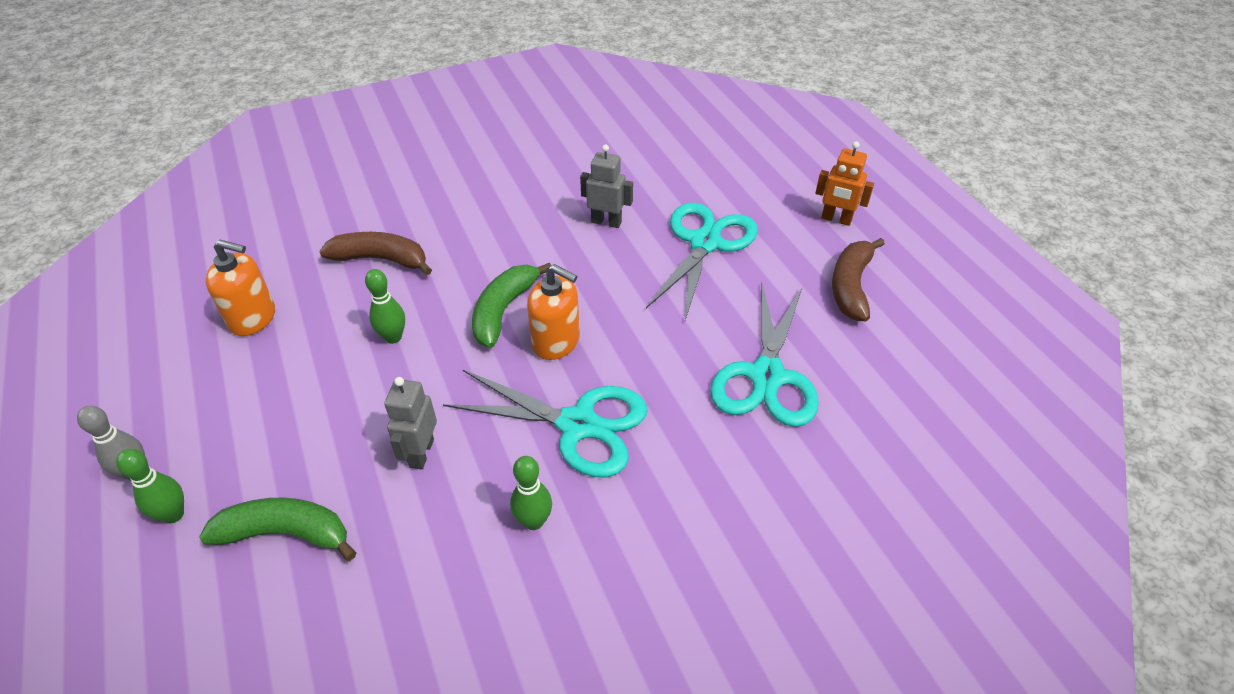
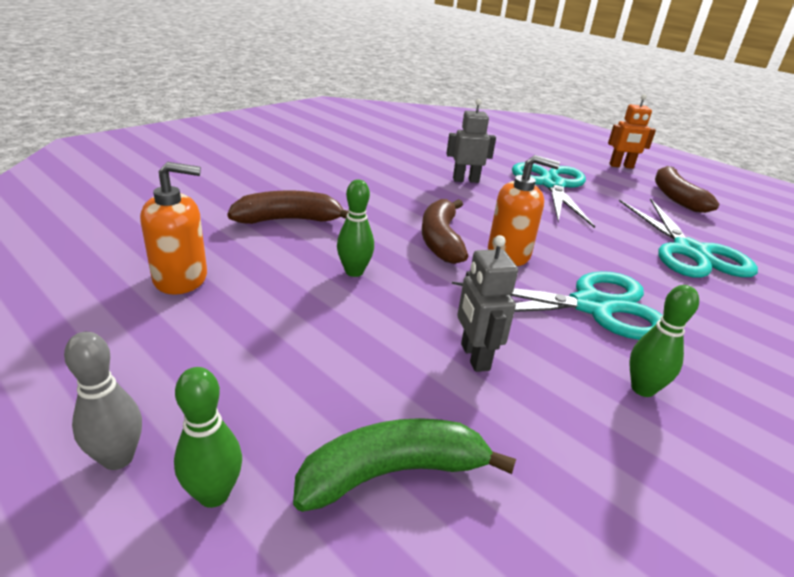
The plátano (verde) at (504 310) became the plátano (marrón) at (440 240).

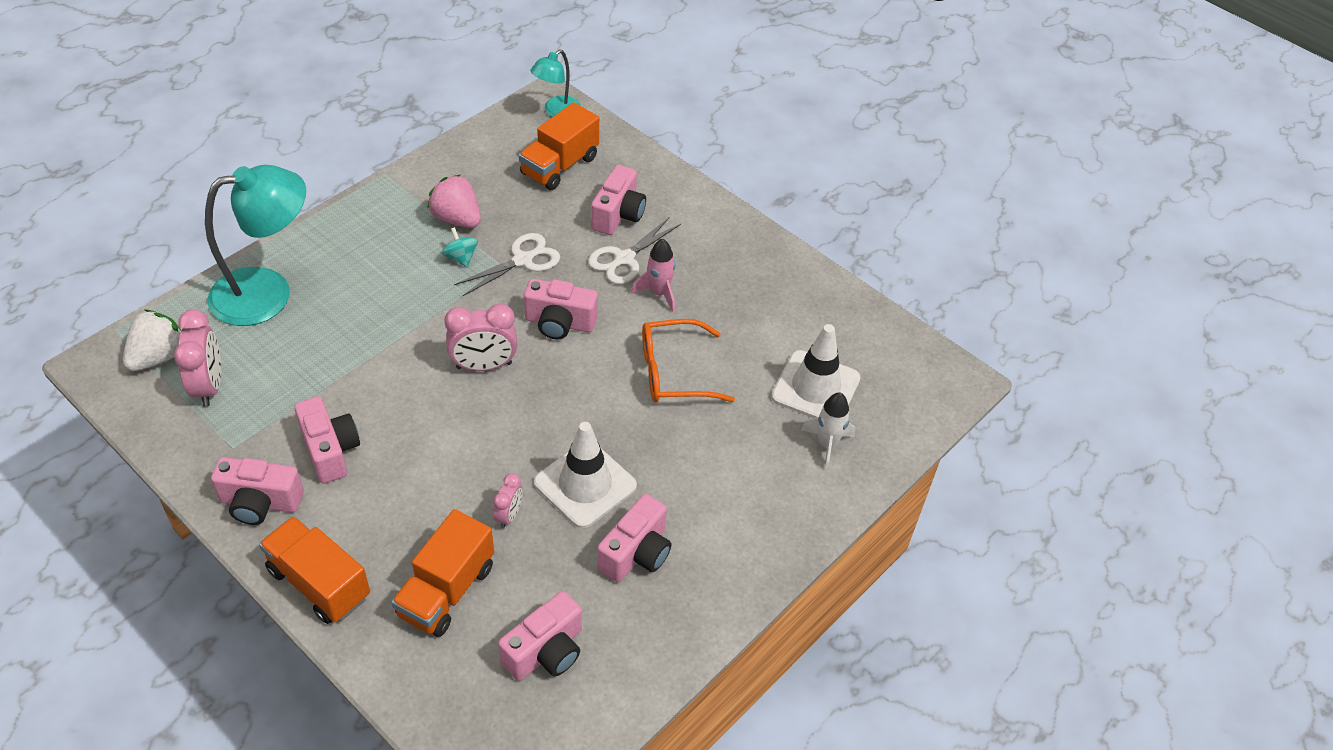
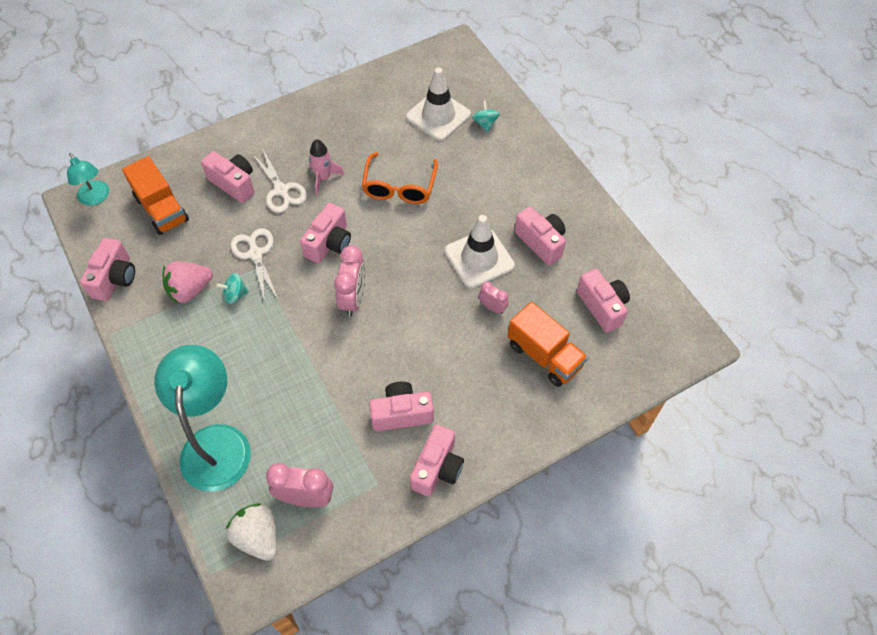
The cámara (rosa) at (115 278) appeared. The cohete (blanco) at (827 444) was replaced by the peonza (turquesa) at (485 123). The camión (naranja) at (319 583) disappeared.

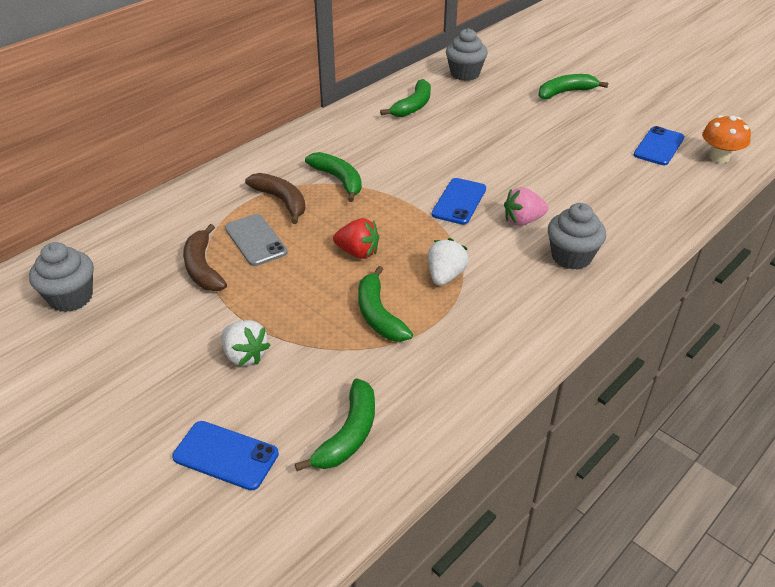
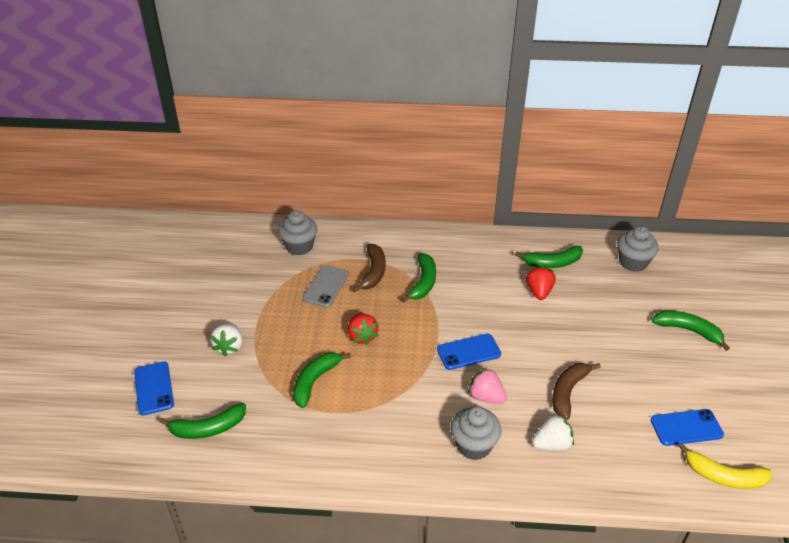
The magdalena (gris) moved from (71 297) to (299 246). The fresa (rojo) at (539 292) appeared. The fresa (blanco) moved from (445 276) to (552 444). The plátano (marrón) moved from (203 267) to (568 392). The seta (naranja) at (719 157) was replaced by the plátano (amarillo) at (723 476).

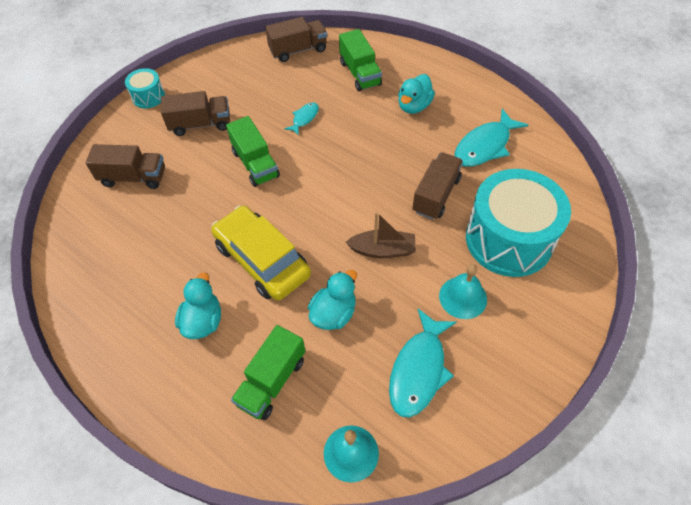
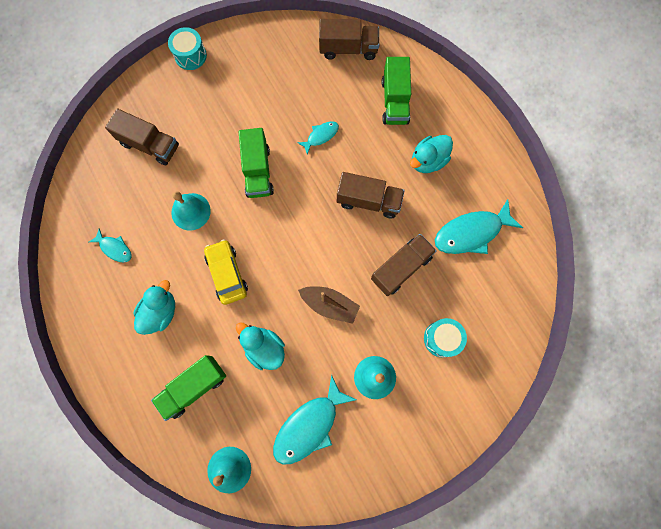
The pez (turquesa) at (115 248) appeared. The campana (turquesa) at (191 211) appeared. The coche (amarillo) at (262 260) changed to 0.64 times the size. The pato (turquesa) at (333 313) turned 105 degrees counterclockwise. The camión (marrón) moved from (200 124) to (368 201). The tambor (turquesa) at (509 239) changed to 0.46 times the size.

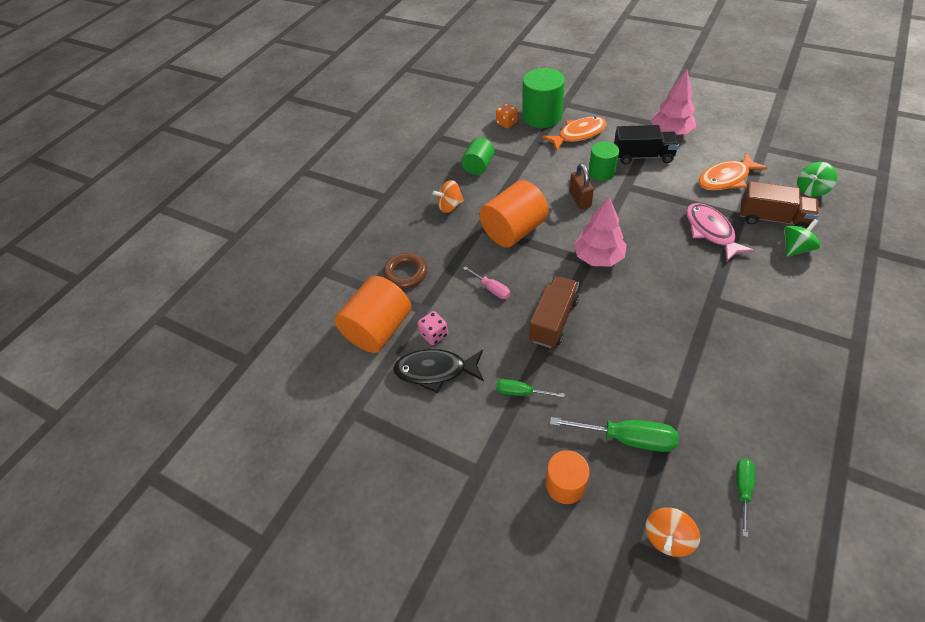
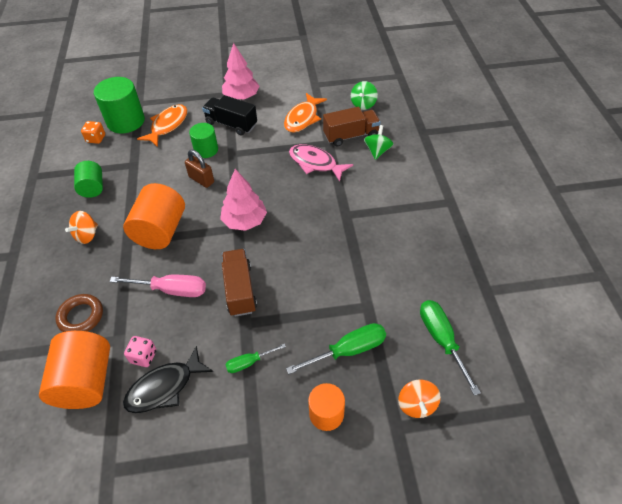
The destornillador (rosa) at (491 289) changed to 1.69 times the size. The camión (negro) at (643 156) turned 120 degrees counterclockwise. The destornillador (verde) at (742 490) changed to 1.69 times the size.

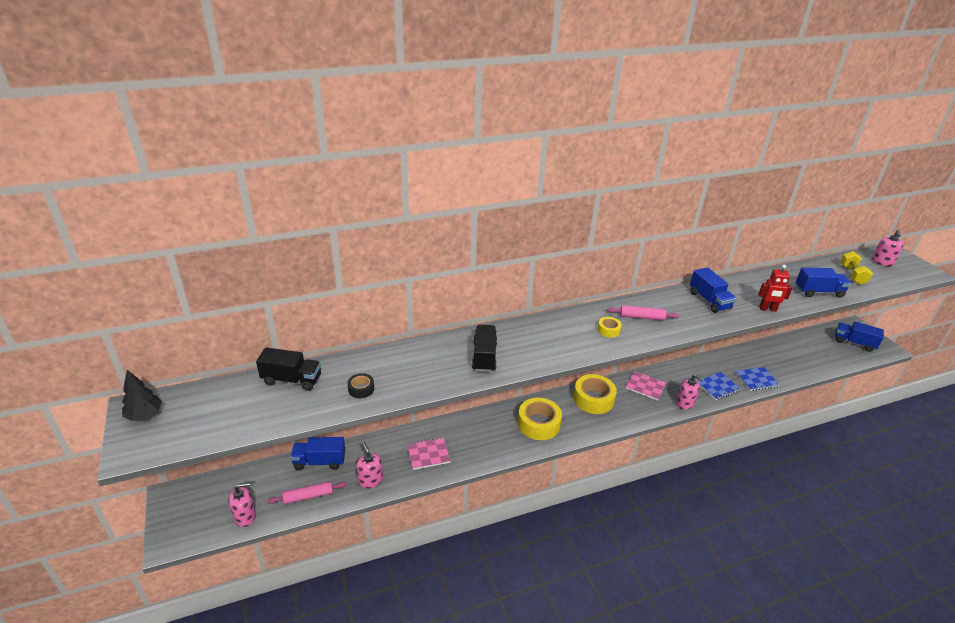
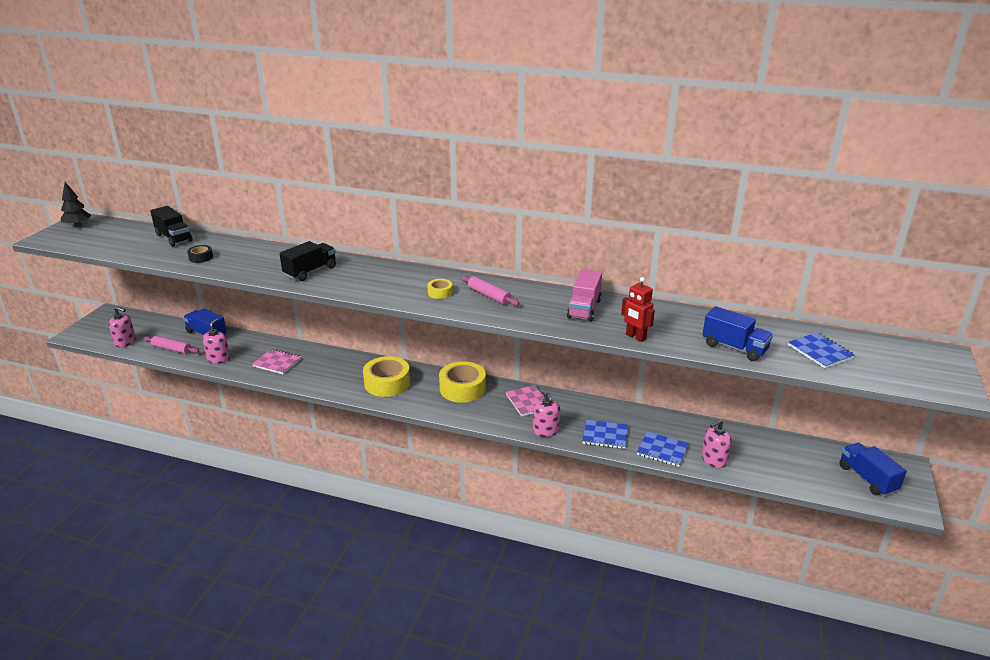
The camión (azul) at (709 300) became the camión (rosa) at (584 309). The dispensador de jabón (rosa) moved from (882 262) to (713 460). The mancuerna (amarillo) at (852 275) was replaced by the cuaderno (azul) at (820 351).

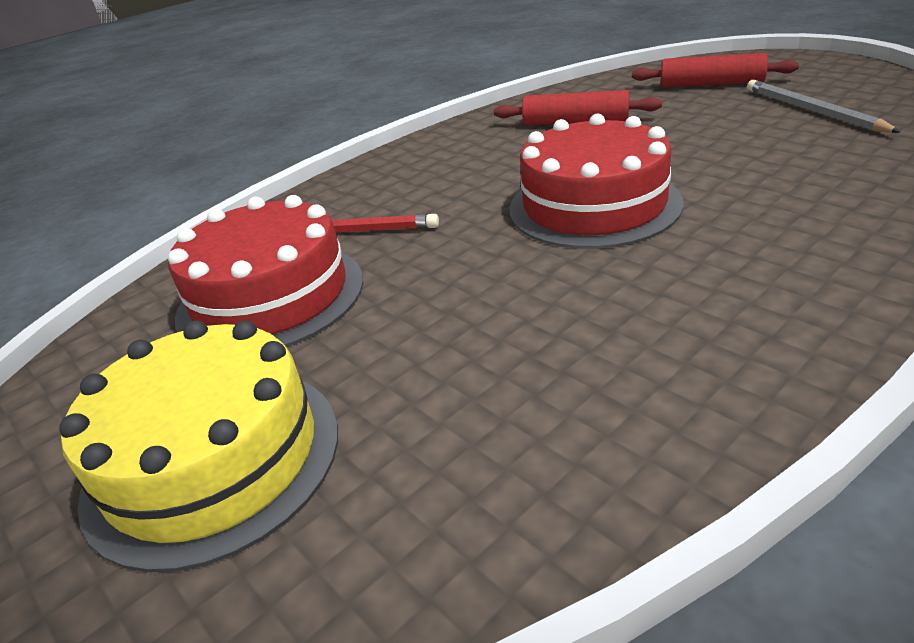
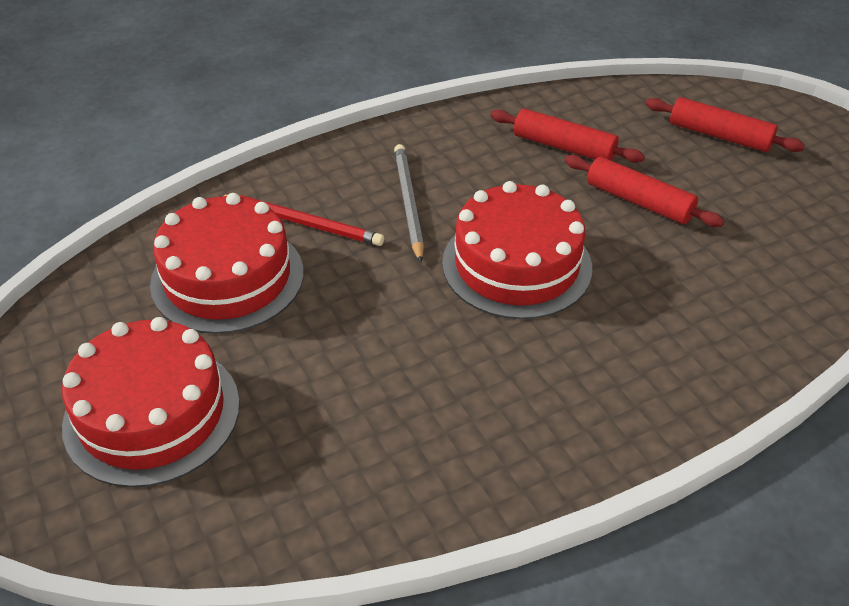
The tarta (amarillo) at (213 459) became the tarta (rojo) at (152 413). The lápiz (gris) moved from (812 111) to (408 203). The rodillo (rojo) at (639 201) appeared.

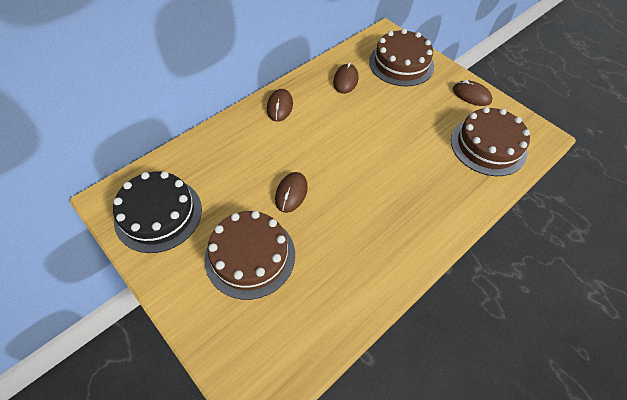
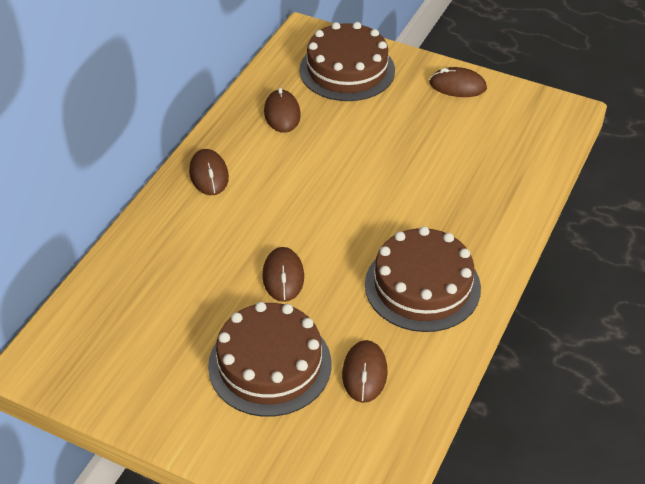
The ratón (marrón) at (364 373) appeared. The tarta (marrón) moved from (488 146) to (422 286). The tarta (negro) at (158 214) disappeared.

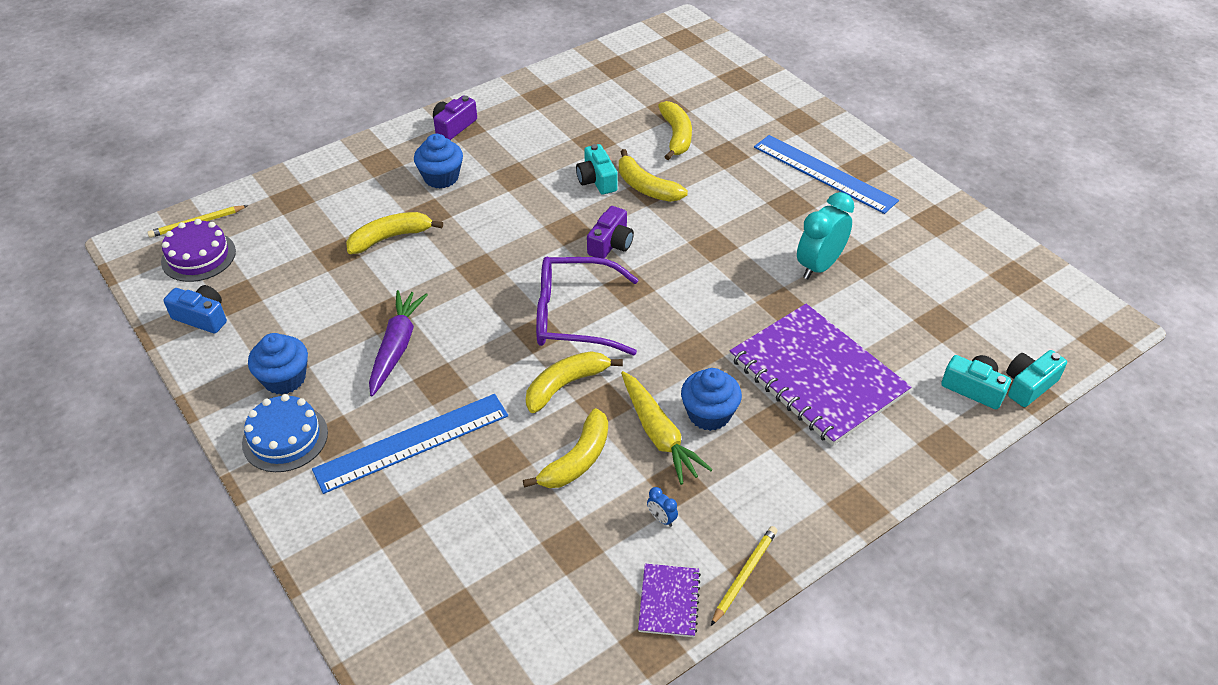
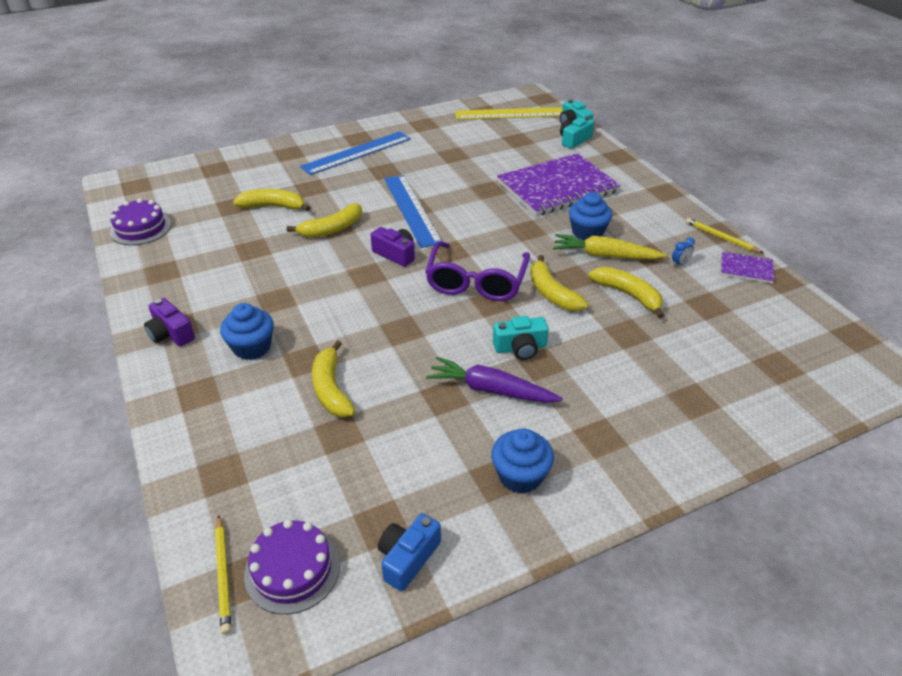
The tarta (morado) at (140 228) appeared. The regla (azul) moved from (412 442) to (411 209). The regla (amarillo) at (509 114) appeared. The cámara (turquesa) moved from (597 180) to (520 348). The zanahoria (amarillo) at (659 434) turned 150 degrees counterclockwise. The tarta (azul) at (285 438) disappeared. The despertador (turquesa) at (819 266) disappeared.

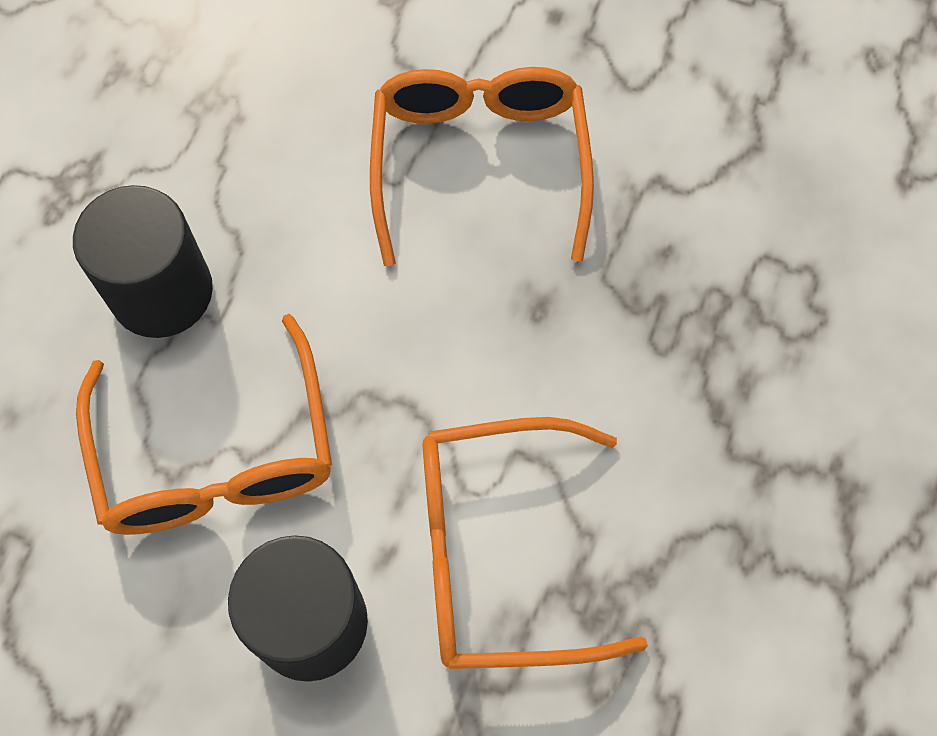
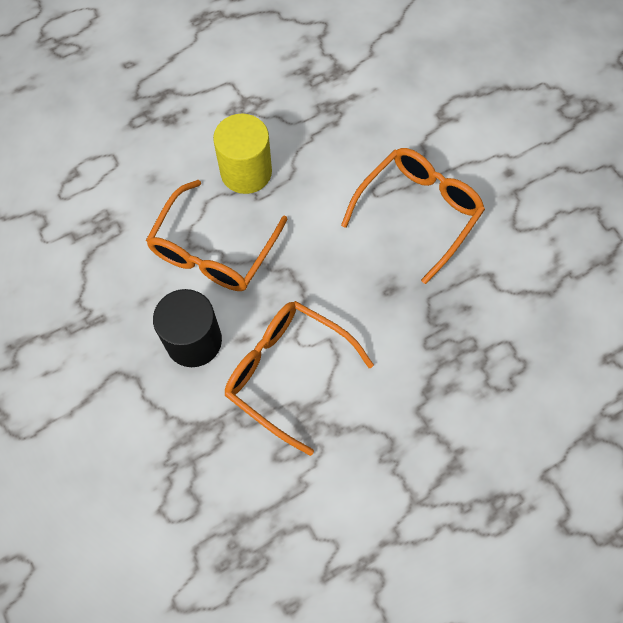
The cilindro (negro) at (162 292) became the cilindro (amarillo) at (246 172).

